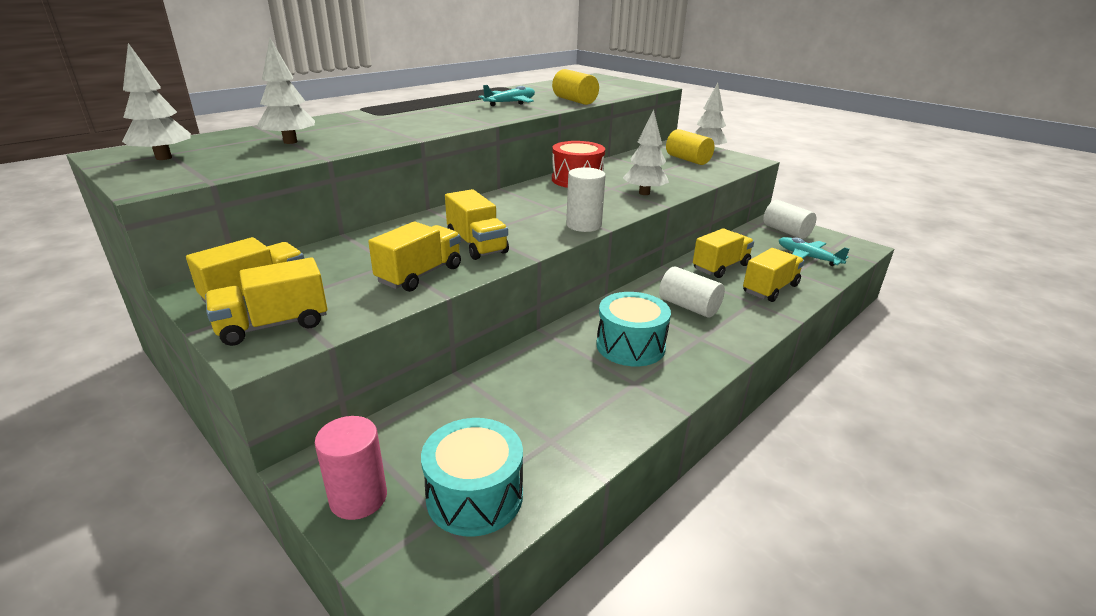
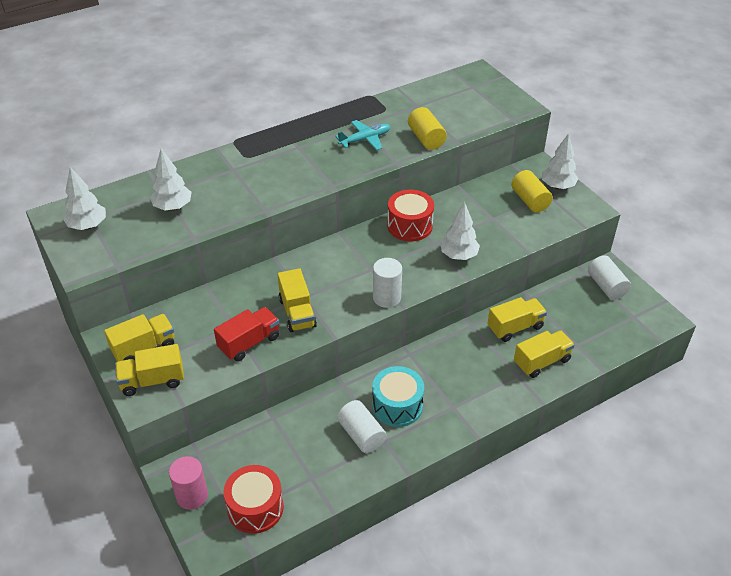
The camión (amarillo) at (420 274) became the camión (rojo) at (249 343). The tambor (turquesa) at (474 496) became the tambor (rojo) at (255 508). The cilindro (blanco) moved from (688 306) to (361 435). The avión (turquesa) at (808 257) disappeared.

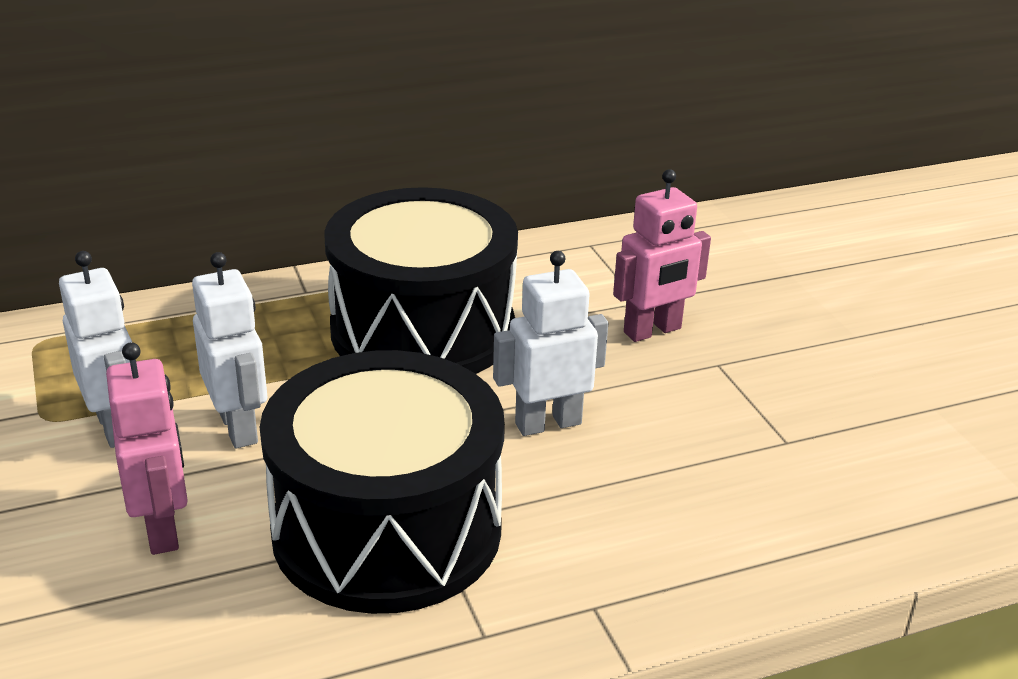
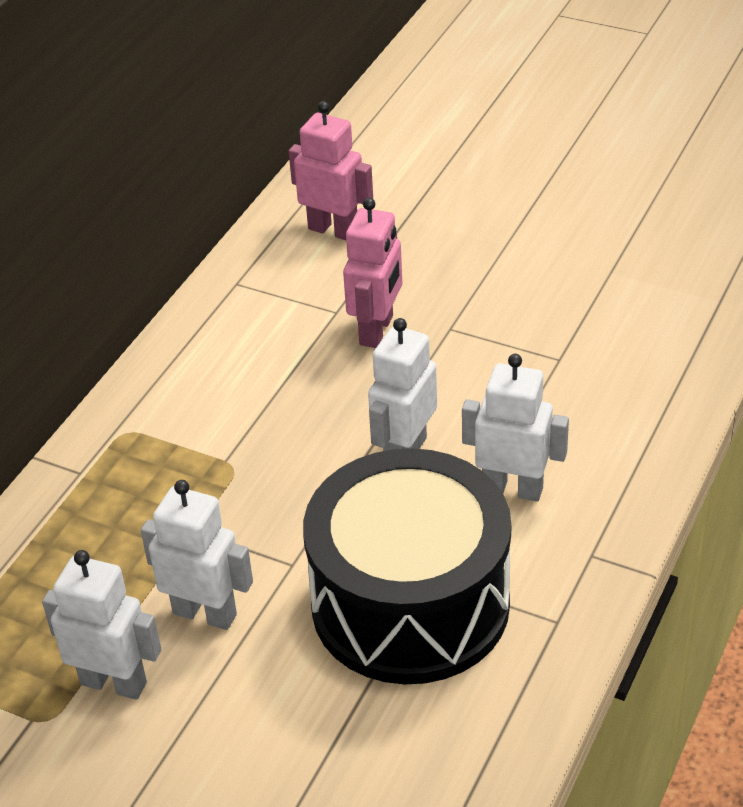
The robot (rosa) moved from (162 529) to (333 230). The robot (blanco) at (512 489) appeared. The tambor (negro) at (422 329) disappeared.

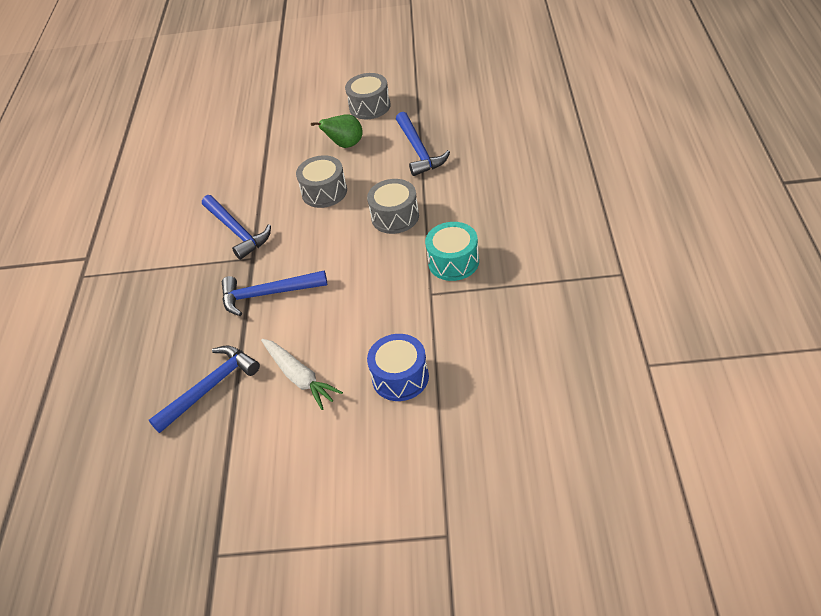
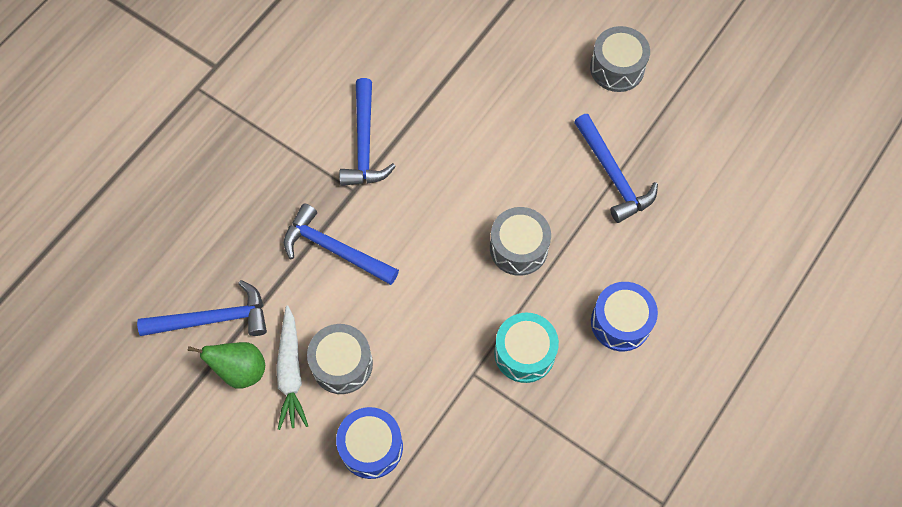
The pera (verde) moved from (345 145) to (240 370). The tambor (gris) moved from (324 192) to (342 364). The martillo (azul) at (419 151) turned 45 degrees counterclockwise. The tambor (azul) at (620 322) appeared.

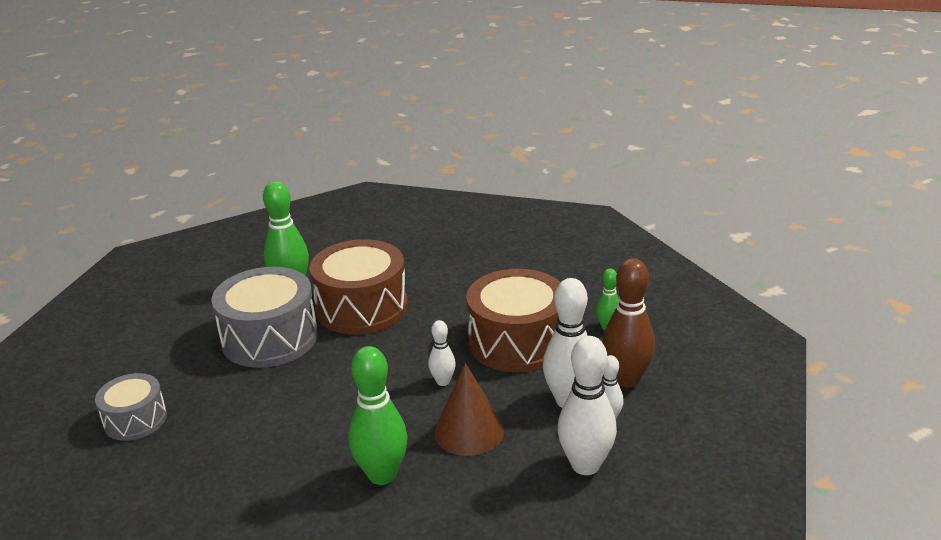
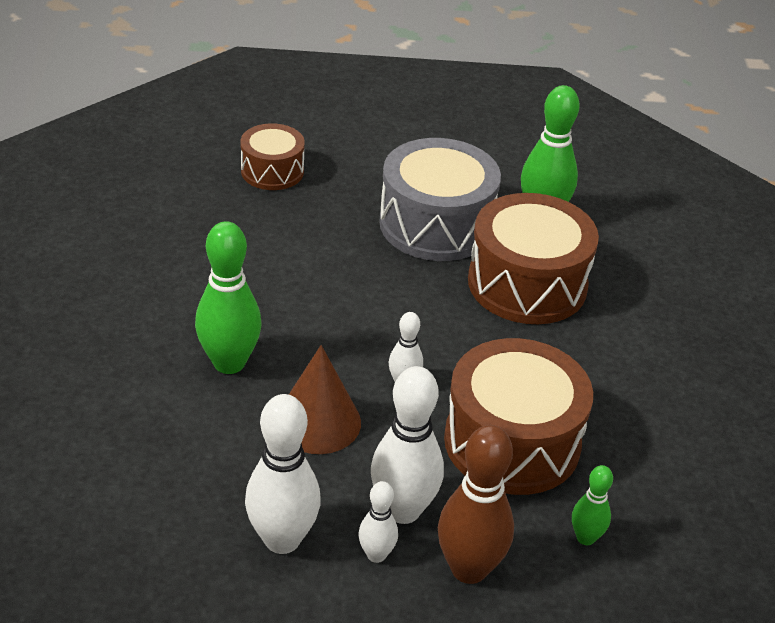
The tambor (gris) at (135 419) became the tambor (marrón) at (272 171).

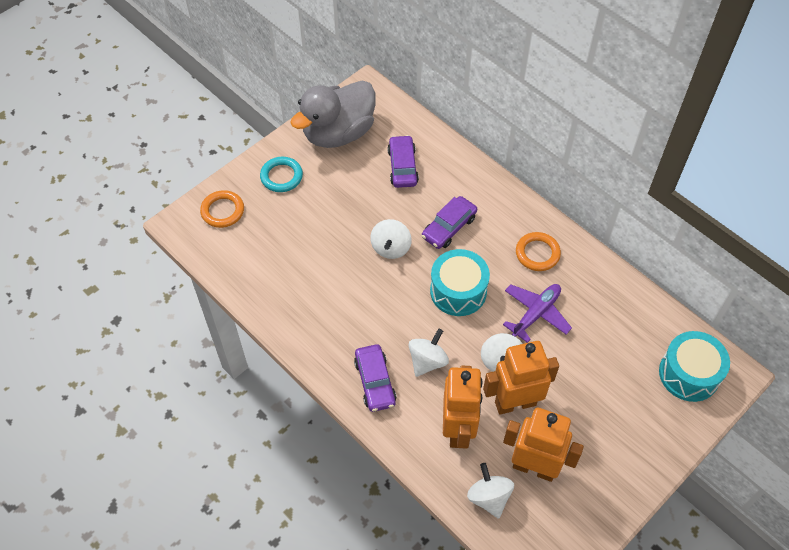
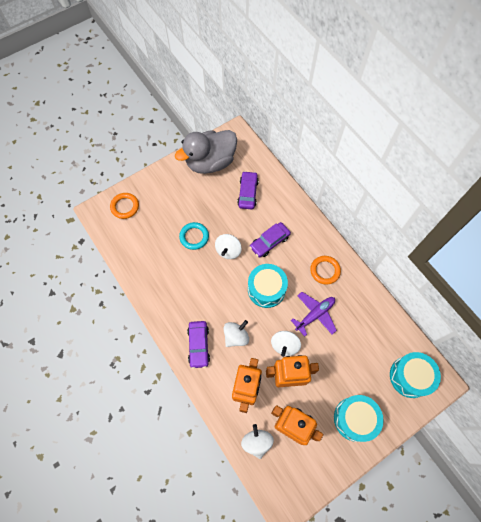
The anillo (turquesa) moved from (281 176) to (194 237). The tambor (turquesa) at (354 419) appeared.

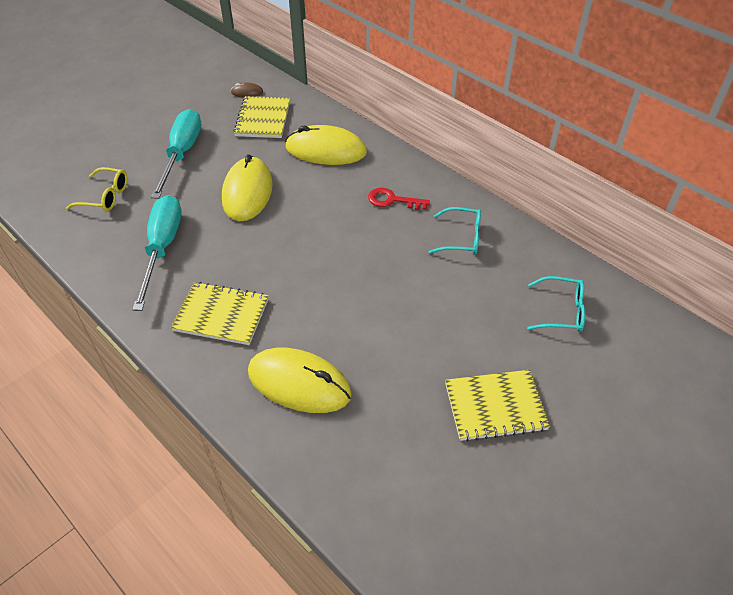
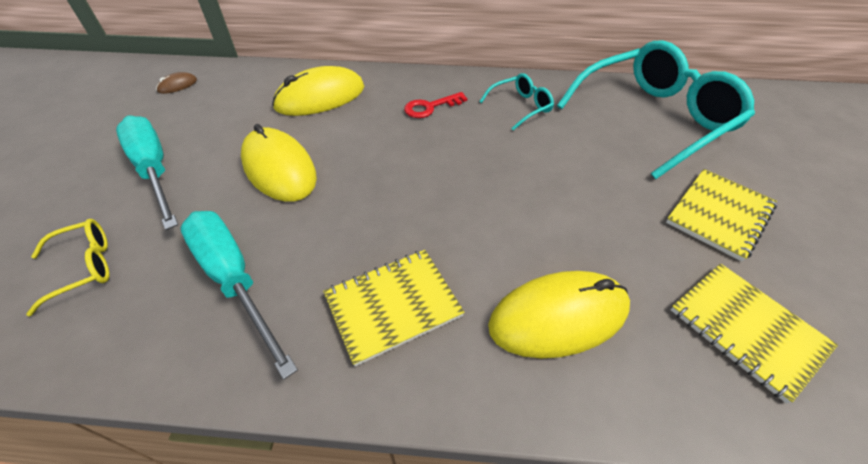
The gafas (turquesa) at (562 311) changed to 2.24 times the size. The cuaderno (amarillo) moved from (263 119) to (746 329).

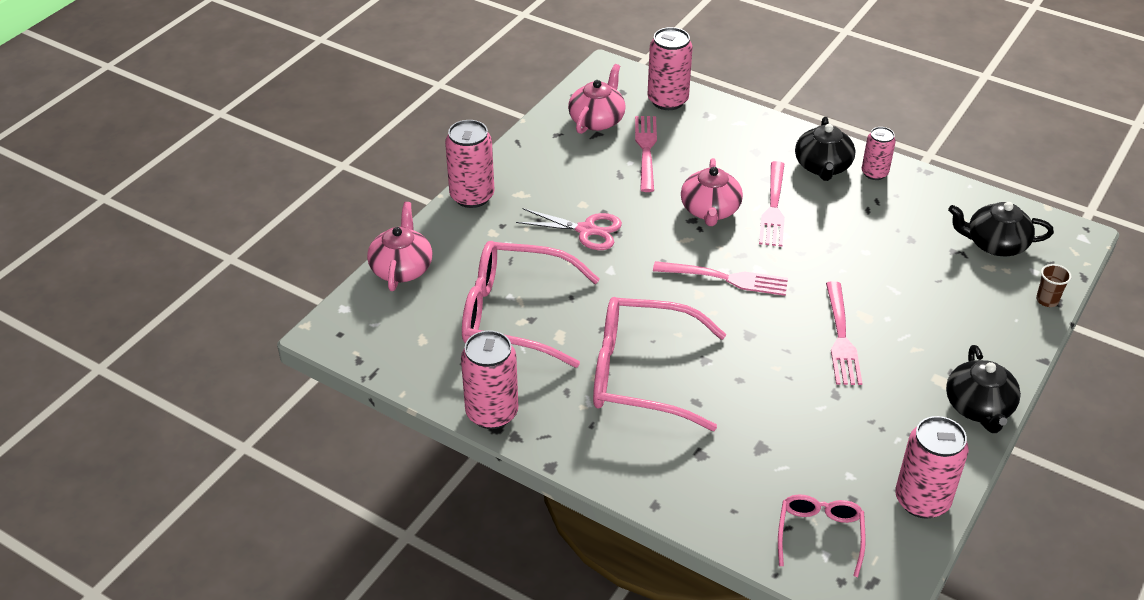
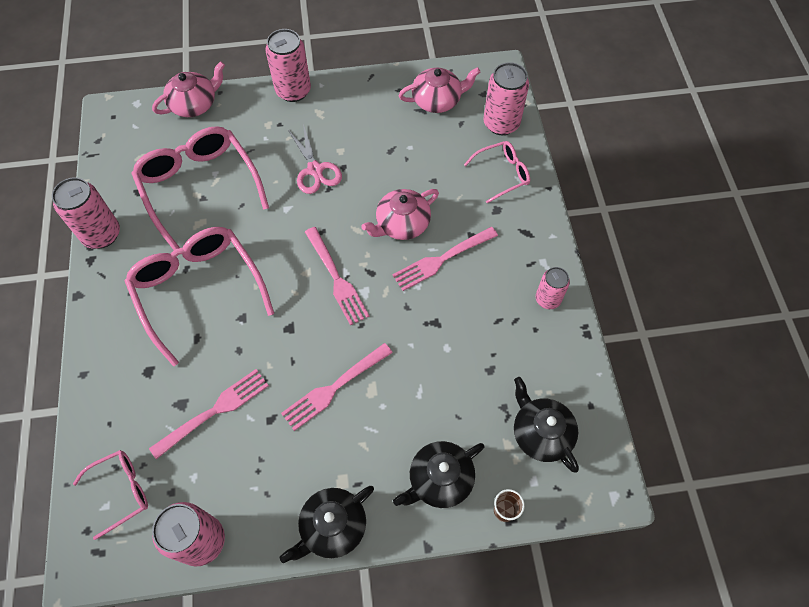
The tenedor (rosa) moved from (646 150) to (214 411). The tetera (negro) moved from (822 167) to (439 479). The gafas (rosa) at (502 174) appeared.

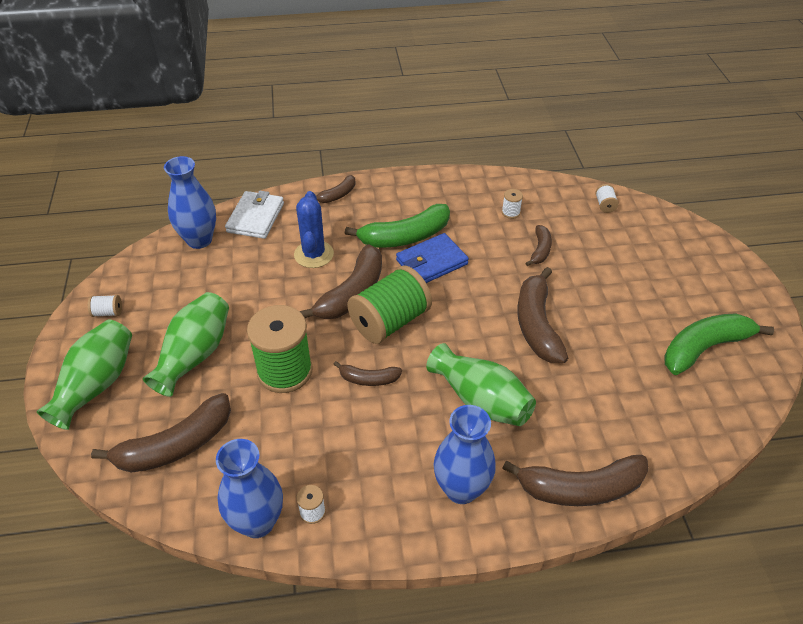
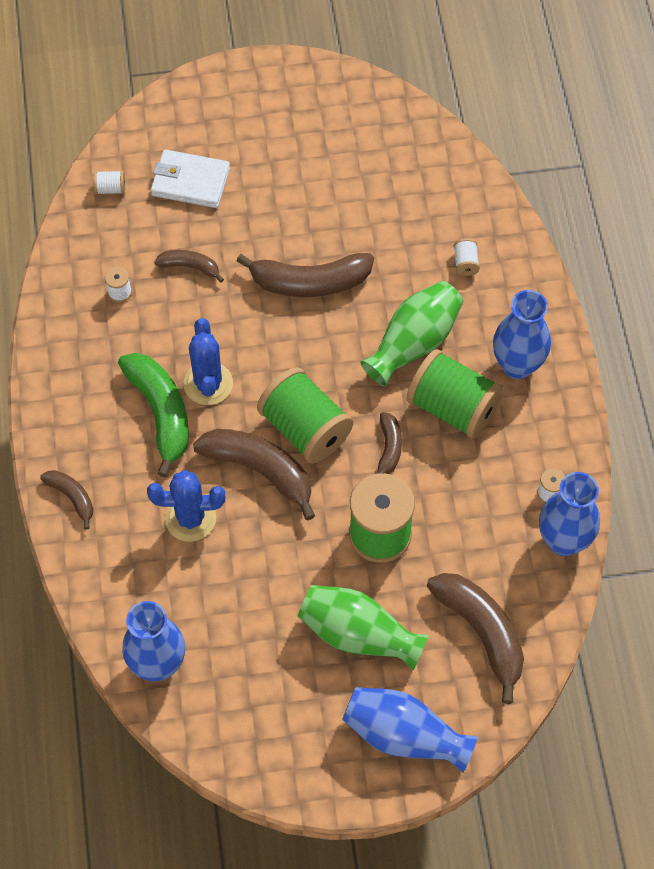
The cartera (blanco) moved from (255 217) to (190 182). The cartera (azul) at (431 262) was replaced by the cactus (azul) at (208 384). The florero (verde) at (96 385) became the florero (azul) at (404 736). The carrete (verde) at (453 407) appeared. The carrete (blanco) moved from (108 312) to (465 263). The plátano (marrón) at (580 488) disappeared. The plátano (verde) at (704 348) disappeared.

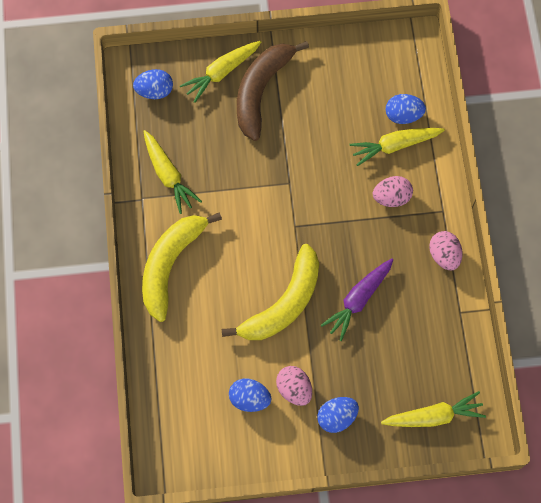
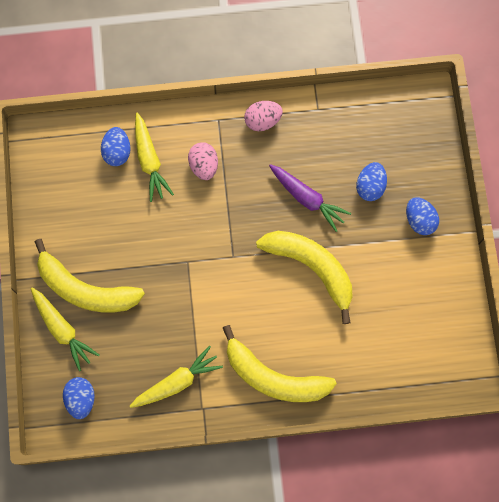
The plátano (marrón) at (261 90) became the plátano (amarillo) at (85 289). The huevo (azul) moved from (249 398) to (370 186). The huevo (rosa) at (294 389) disappeared. The zanahoria (amarillo) at (433 416) disappeared.

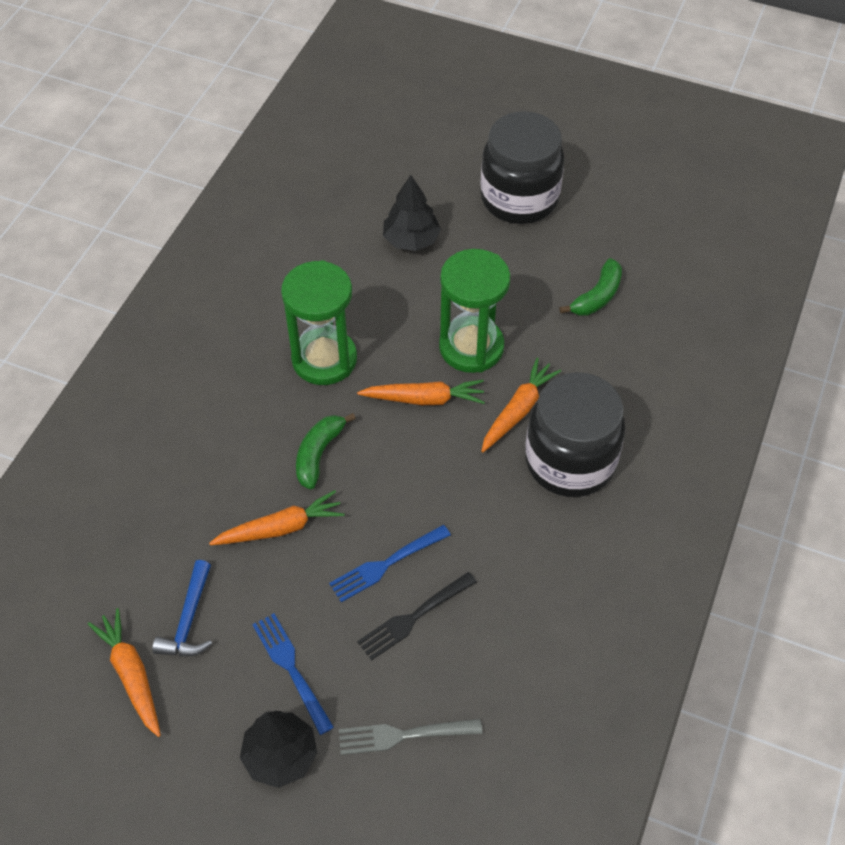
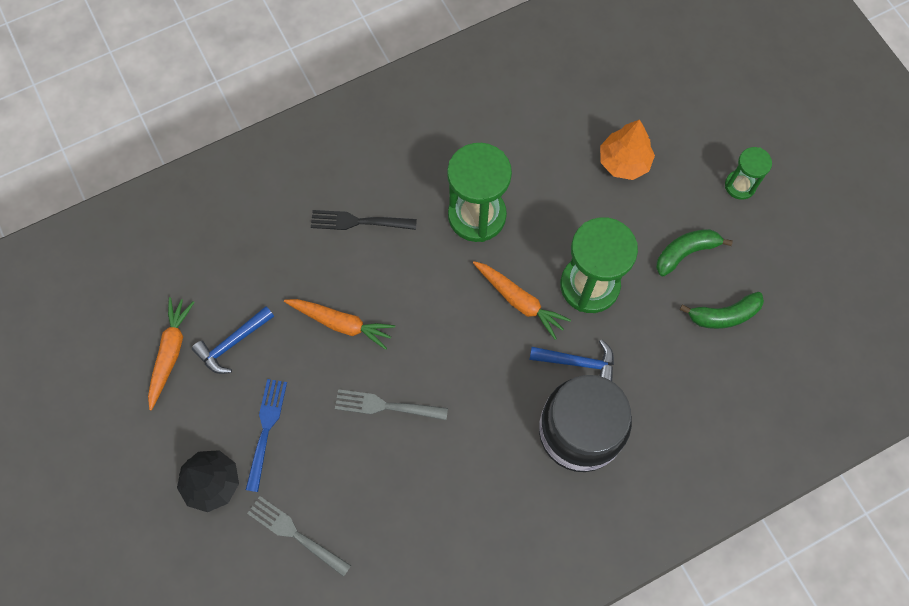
The tenedor (negro) moved from (414 616) to (359 221). The tenedor (azul) at (387 564) became the tenedor (gris) at (387 406). The zanahoria (naranja) at (518 410) was replaced by the martillo (azul) at (578 362). The árbol (negro) at (411 240) became the árbol (naranja) at (624 162). The plátano (verde) moved from (318 454) to (685 252). The tarro (negro) at (519 199) was replaced by the reloj de arena (verde) at (740 185).

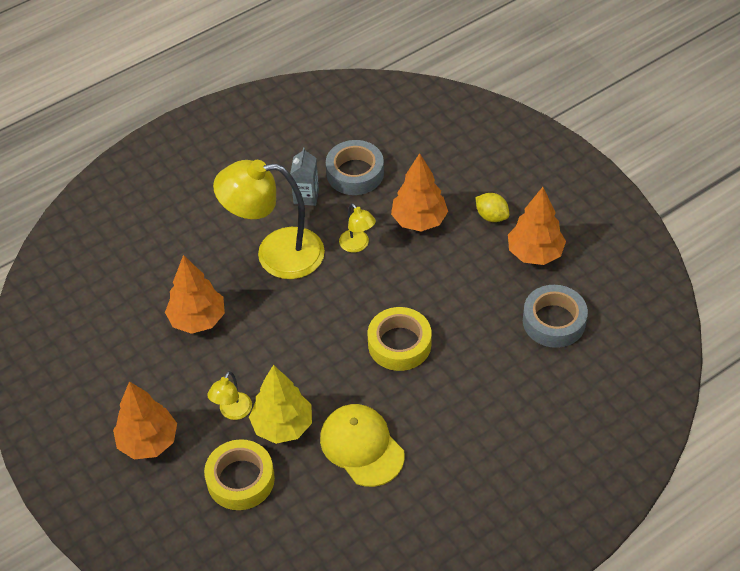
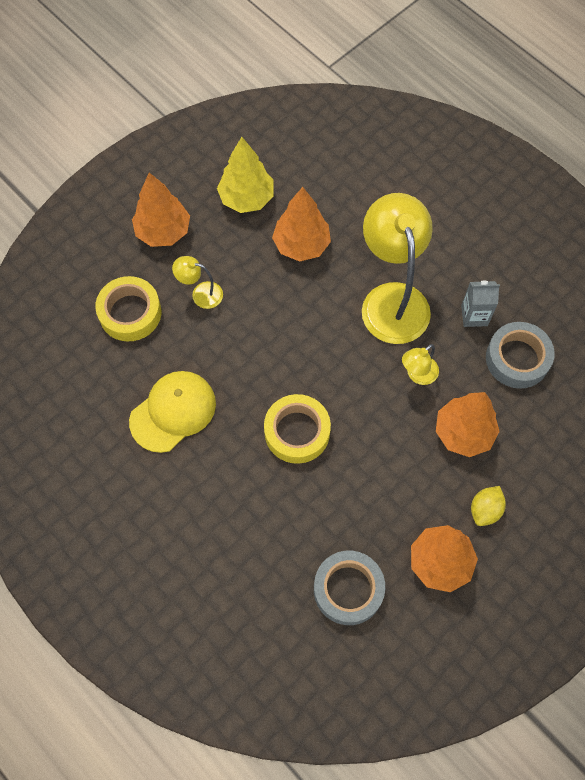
The árbol (amarillo) moved from (282 426) to (246 198).

